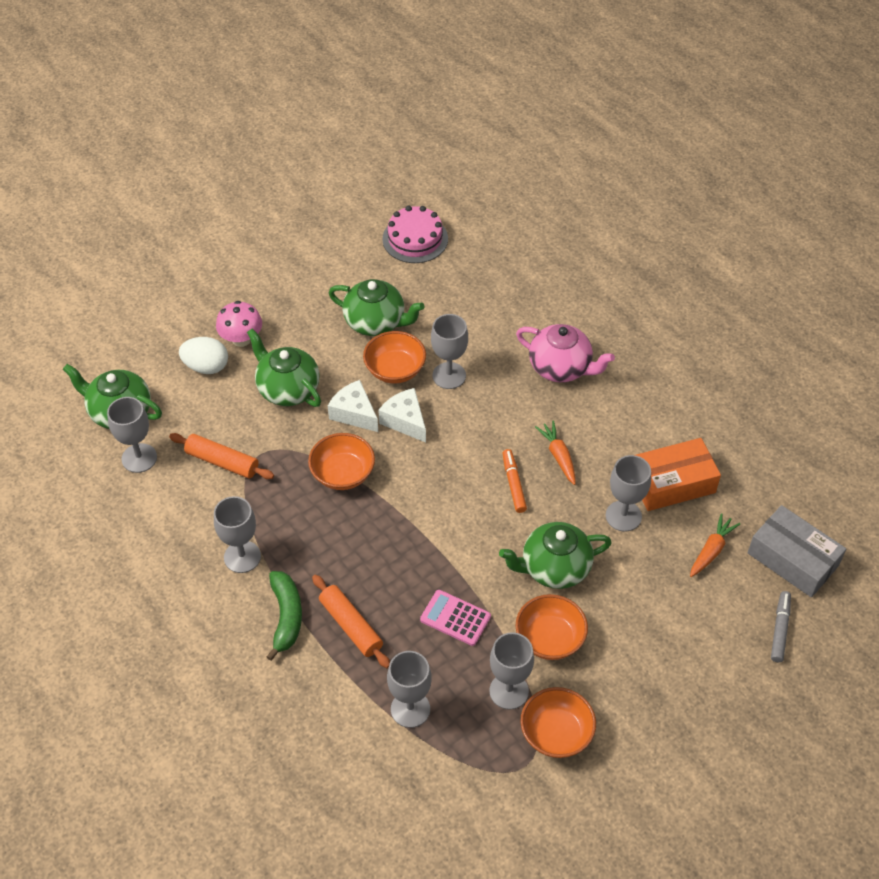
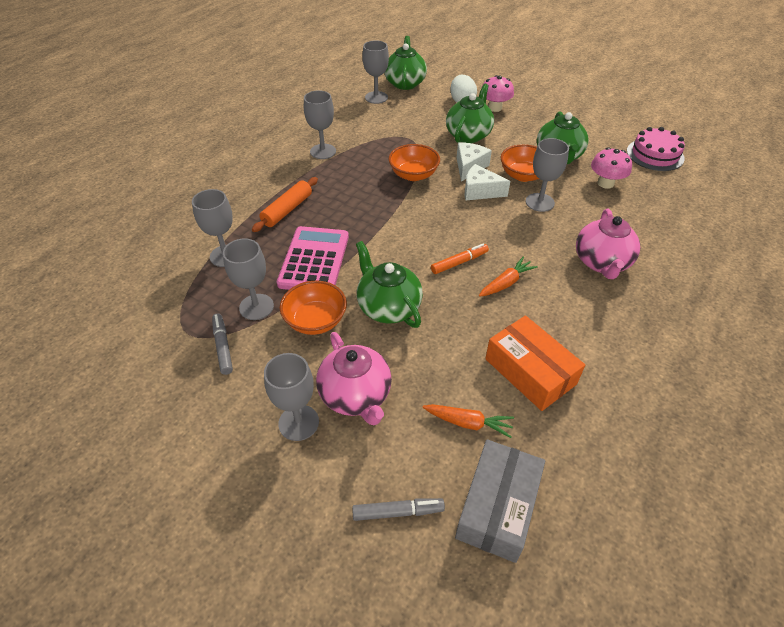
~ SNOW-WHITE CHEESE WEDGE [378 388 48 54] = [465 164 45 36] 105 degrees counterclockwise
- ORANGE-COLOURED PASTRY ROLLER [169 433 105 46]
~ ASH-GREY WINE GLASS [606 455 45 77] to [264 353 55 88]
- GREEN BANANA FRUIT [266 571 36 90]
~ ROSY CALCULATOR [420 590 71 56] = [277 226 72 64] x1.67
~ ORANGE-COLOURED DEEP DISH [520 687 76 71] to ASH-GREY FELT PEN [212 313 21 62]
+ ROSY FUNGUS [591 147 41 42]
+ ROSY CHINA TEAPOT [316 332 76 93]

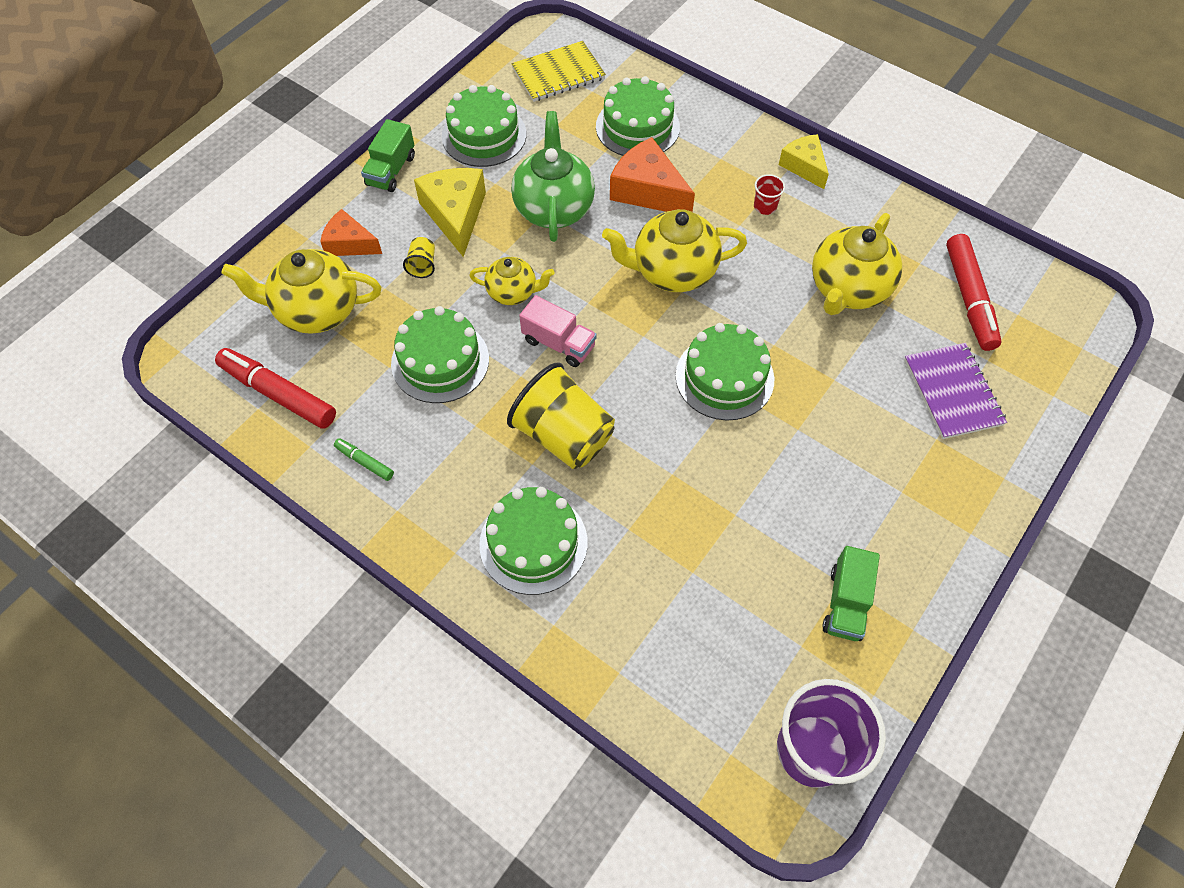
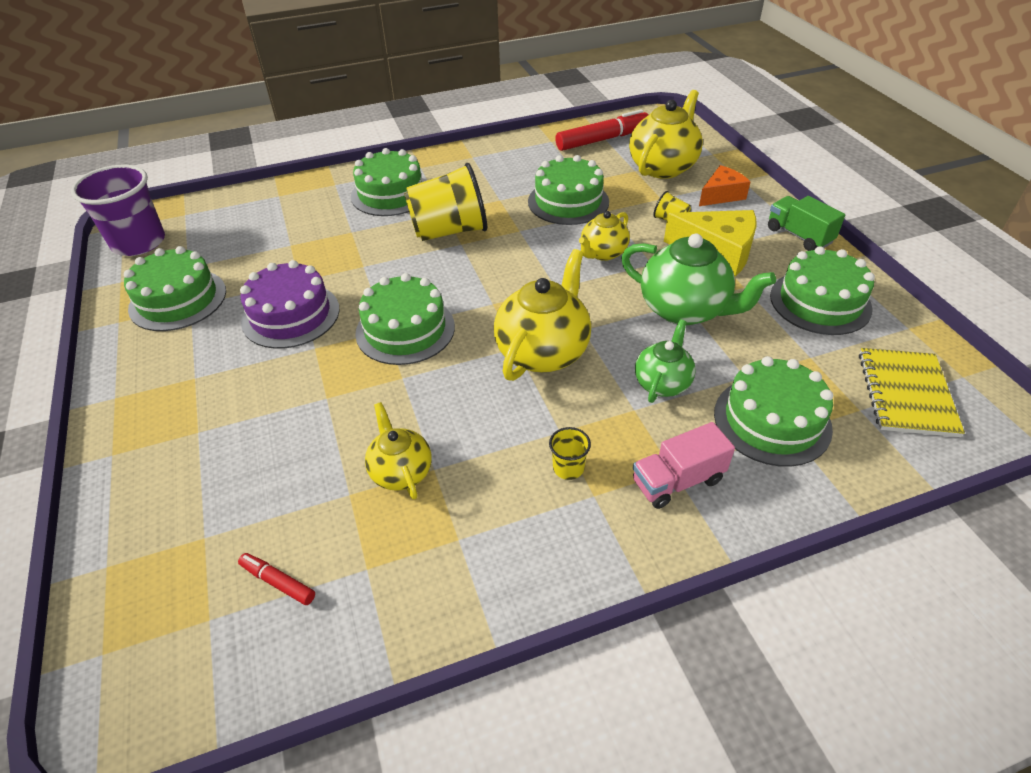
- YELLOW CHEESE WEDGE [779 134 50 55]
~ ORANGE-COLOURED CHEESE WEDGE [610 137 85 75] to GREEN CHINA TEAPOT [635 319 61 84]
~ SCARLET CUP [754 174 31 41] to YELLOW CUP [549 427 42 53]
~ YELLOW CHINA TEAPOT [812 213 90 102] = [365 402 67 98] x0.59
~ SCARLET FELT PEN [946 234 56 117] = [238 553 77 52] x0.48
~ ROSY TRUCK [519 295 78 72] to [633 422 102 87]
- PURPLE EXERCISE BOOK [904 343 103 96]
- GREEN FELT PEN [334 438 60 43]
~ GREEN TRUCK [822 546 58 95] to GREEN LAYER CAKE [124 246 102 85]
+ PURPLE LAYER CAKE [240 260 99 89]

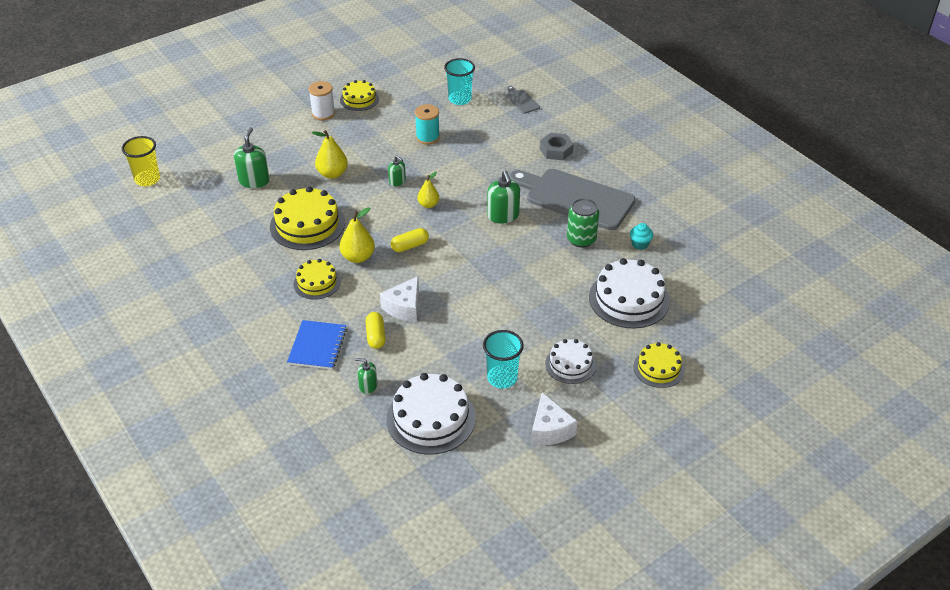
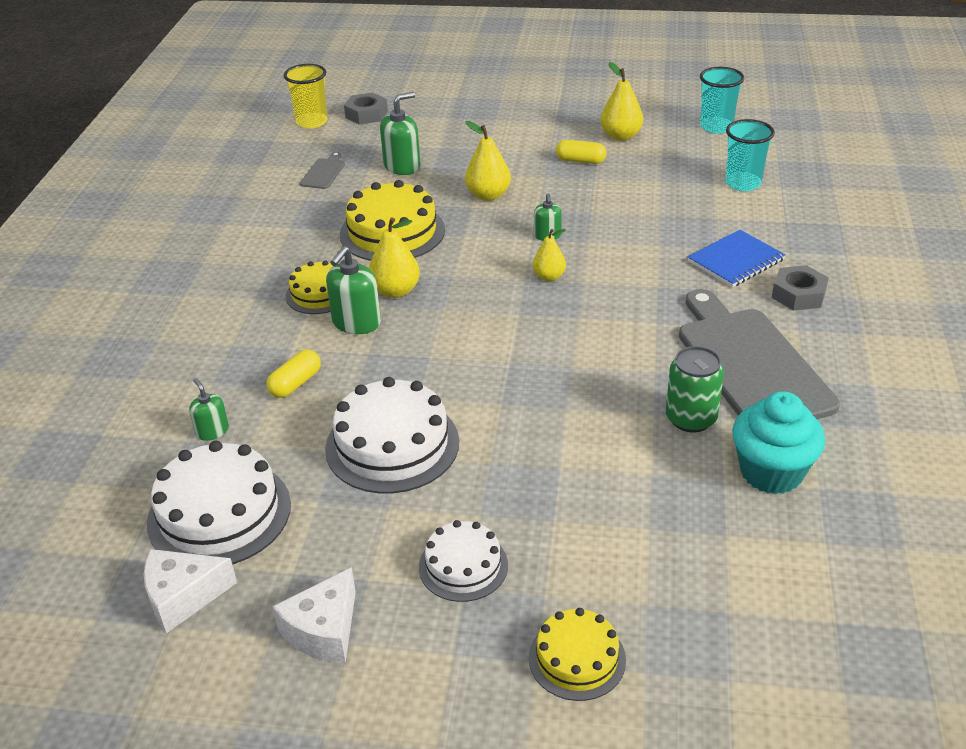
~ YELLOW LAYER CAKE [340 80 39 31] to YELLOW PEAR [600 62 43 79]
- SNOW-WHITE REEL OF THREAD [309 81 26 39]
~ ASH-GREY CHOPPING BOARD [506 86 34 28] to [300 152 45 37]
- AQUA REEL OF THREAD [415 104 25 41]
~ GREEN SOAP DISPENSER [487 170 33 53] to [326 246 55 88]
~ AQUA CUPCAKE [630 223 23 27] = [732 391 93 103] x2.05
~ YELLOW PILL SHAPE [391 228 38 24] to [556 140 51 24]
~ SNOW-WHITE LAYER CAKE [589 258 81 71] to [325 377 134 116]
~ SNOW-WHITE CHEESE WEDGE [380 276 39 46] to [143 549 94 84]
~ BLUE EXERCISE BOOK [287 320 60 50] to [688 230 98 57]
~ AQUA CUP [483 330 41 59] to [700 67 44 67]
+ ASH-GREY NUT [344 92 44 33]

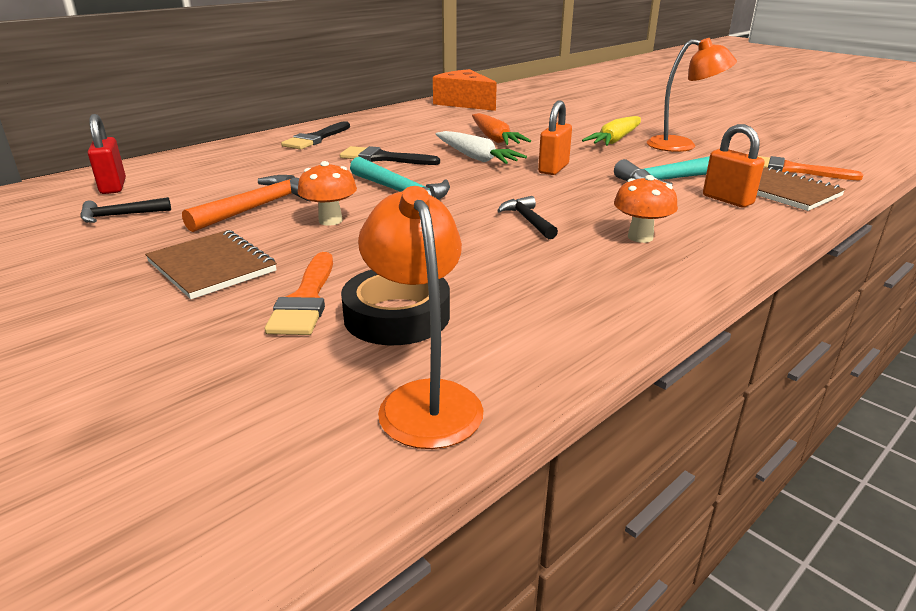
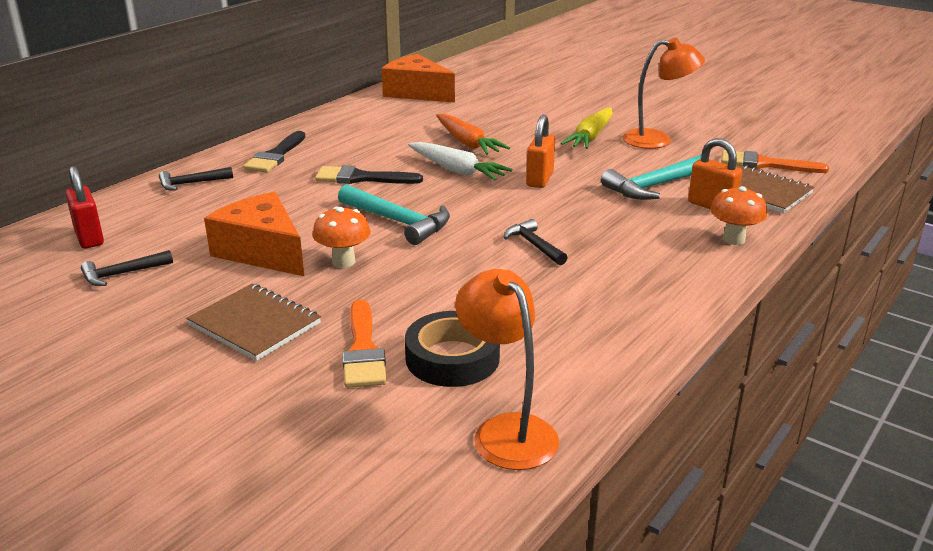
~ ORANGE-COLOURED CARPENTER'S HAMMER [182 175 127 57] to ORANGE-COLOURED CHEESE WEDGE [204 192 100 84]
~ ORANGE-COLOURED FUNGUS [614 175 64 68] to [710 186 57 59]
+ JET-BLACK CARPENTER'S HAMMER [159 167 74 24]

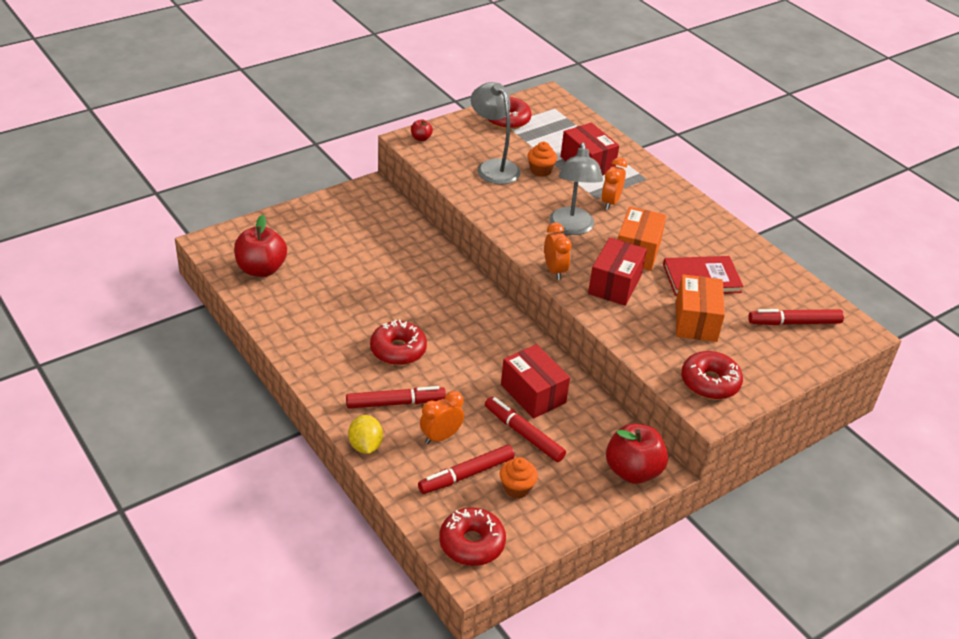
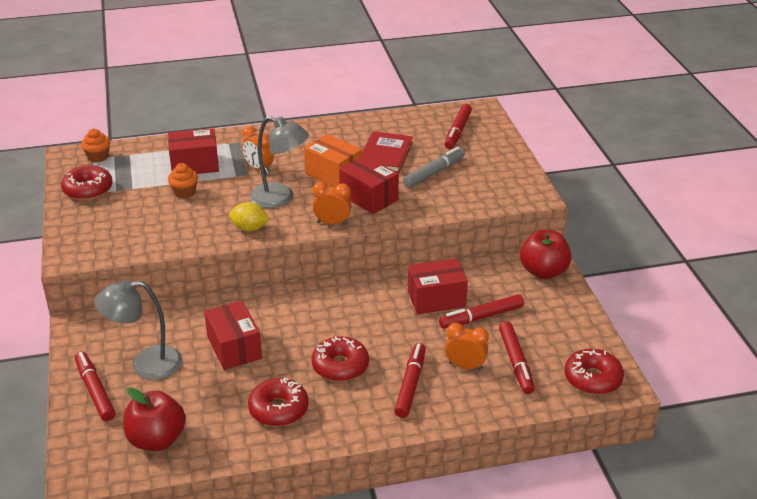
~ ASH-GREY READING LAMP [471 82 49 103] to [94 279 88 101]
- SCARLET TOY APPLE [411 119 22 22]
~ ORANGE-COLOURED BOX [676 274 49 68] to ASH-GREY FELT PEN [403 147 62 41]
~ SCARLET DONUT [681 351 62 48] to [248 378 61 48]
~ ORANGE-COLOURED BEDSIDE CLOCK [420 391 44 53] = [445 323 44 48] 120 degrees clockwise
~ YELLOW CITRUS FRUIT [348 415 35 39] to [229 202 41 30]
~ ORANGE-COLOURED CUPCAKE [500 457 38 42] to [81 129 29 33]
+ SCARLET BOX [204 300 58 70]
+ SCARLET FELT PEN [75 351 41 70]

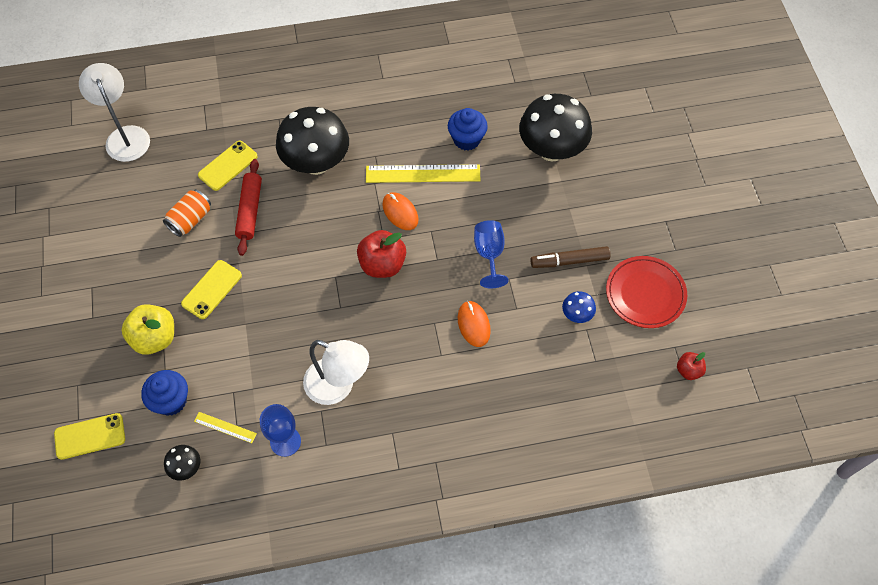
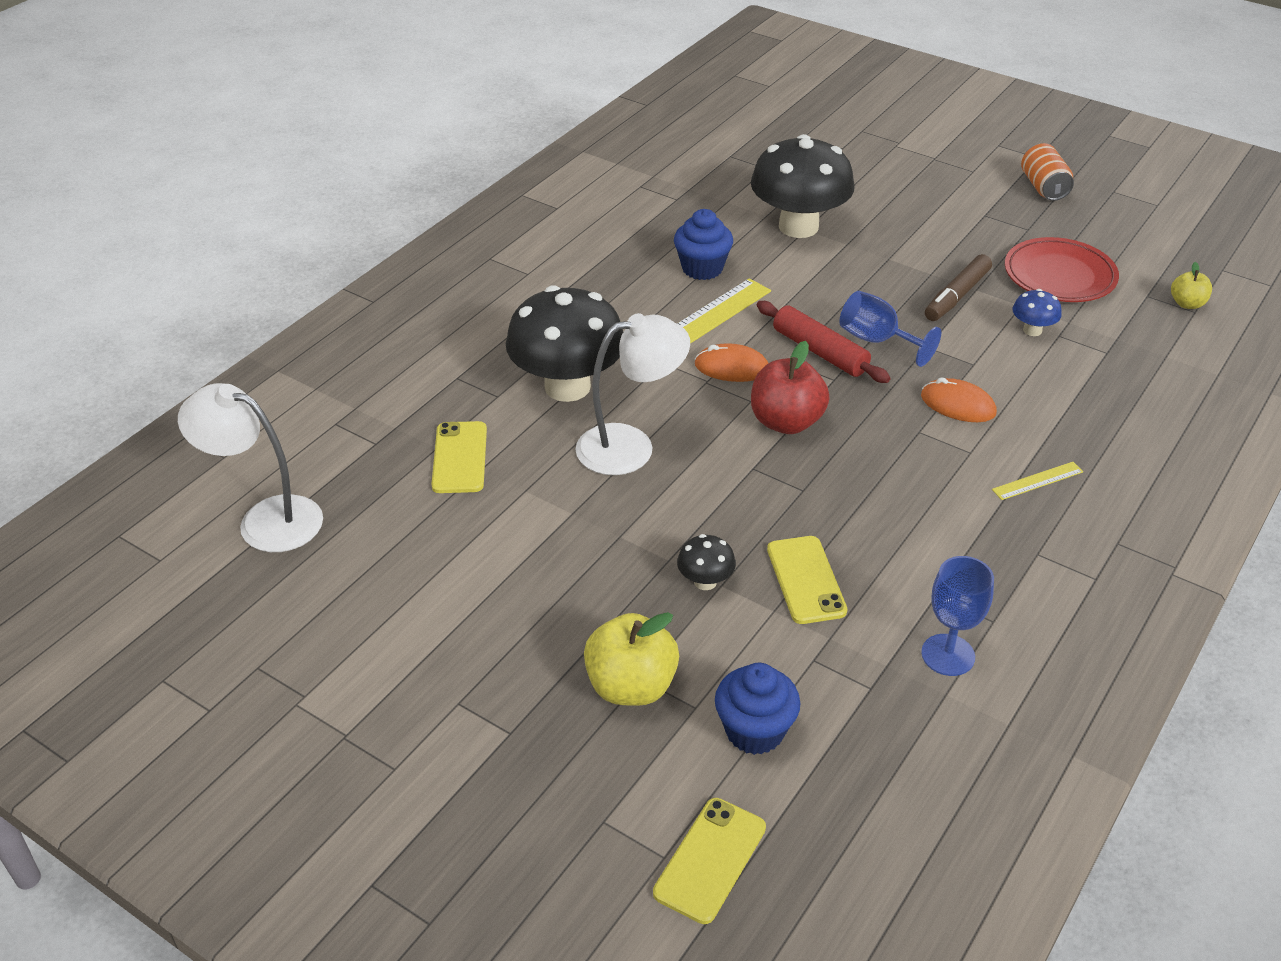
~ SCARLET PASTRY ROLLER [235 159 27 97] to [757 301 133 82]
~ ORANGE-COLOURED TIN [163 189 48 48] to [1021 143 53 58]
~ YELLOW SMARTPHONE [181 260 61 59] to [767 536 80 88]
~ SNOW-WHITE READING LAMP [303 340 66 65] to [575 313 115 162]
~ SCARLET TOY APPLE [677 352 29 28] to YELLOW TOY APPLE [1171 262 41 47]
~ YELLOW STRAIGHTEDGE [194 412 63 31] to [992 462 91 38]
~ JET-BLACK FUNGUS [164 445 36 36] to [677 534 59 56]

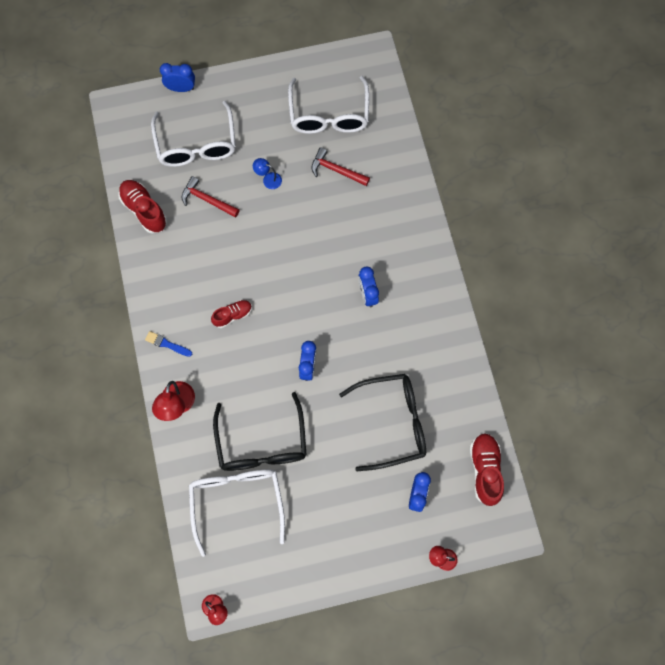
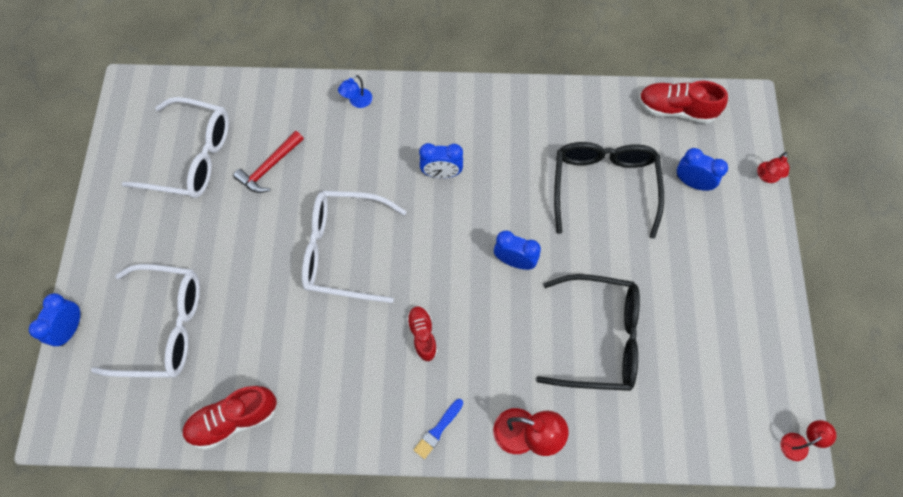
~ BLUE READING LAMP [253 158 29 31] to [338 75 34 33]
- SCARLET CARPENTER'S HAMMER [182 176 57 42]
~ SNOW-WHITE SPECTACLES [189 469 96 88] to [302 191 105 112]

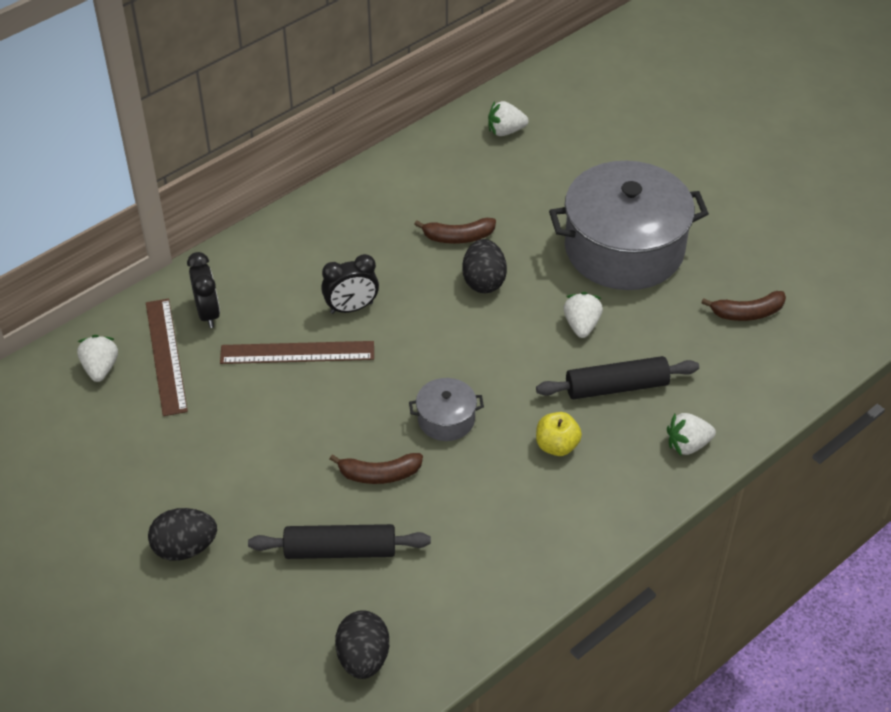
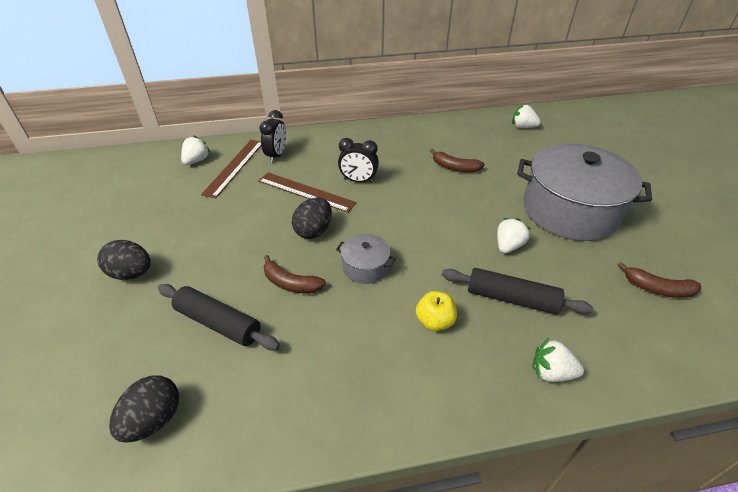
~ JET-BLACK TOY EGG [462 239 45 54] to [292 197 40 42]

